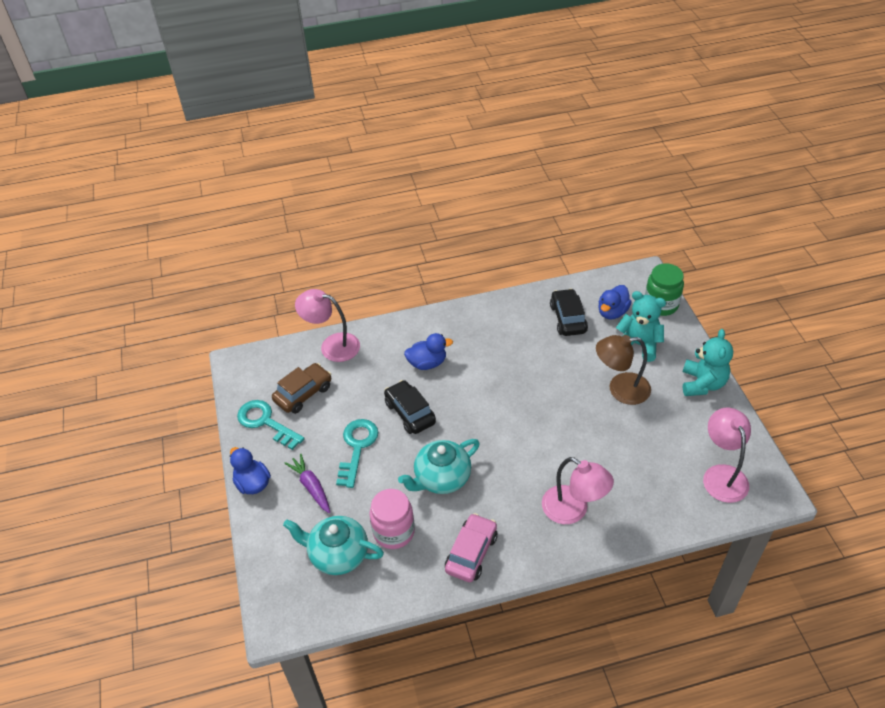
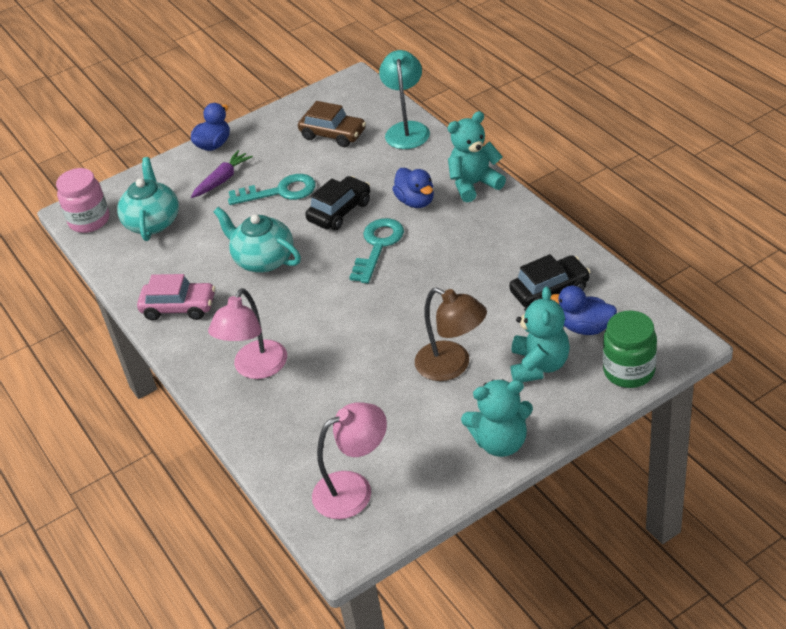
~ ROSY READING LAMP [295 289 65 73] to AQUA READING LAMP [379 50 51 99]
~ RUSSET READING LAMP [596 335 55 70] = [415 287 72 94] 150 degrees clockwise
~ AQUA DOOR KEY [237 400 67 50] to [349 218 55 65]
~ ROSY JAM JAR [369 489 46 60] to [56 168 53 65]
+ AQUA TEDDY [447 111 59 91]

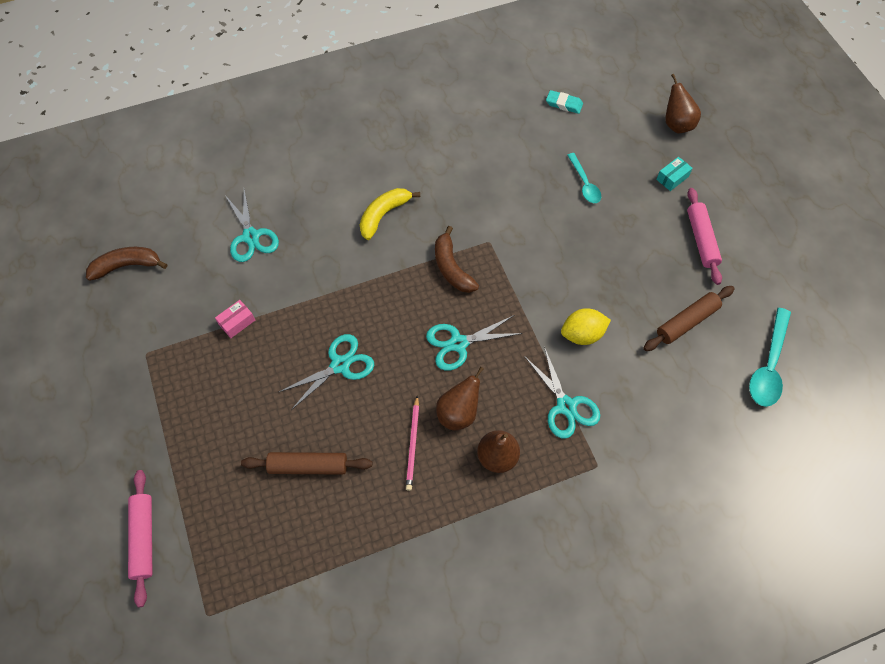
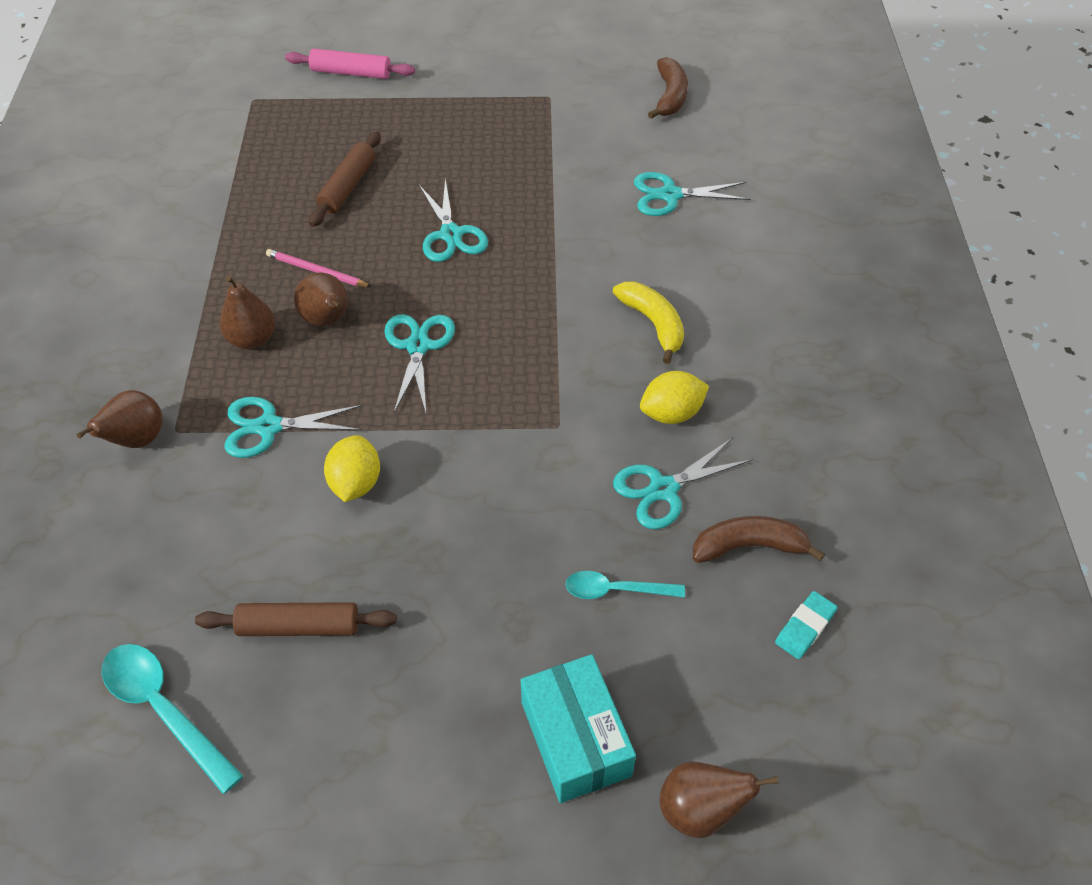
~ AQUA BOX [656 157 37 34] = [521 654 115 149] x2.06
- ROSY PASTRY ROLLER [687 188 35 97]
~ RUSSET BANANA FRUIT [435 226 44 67] to [693 516 132 47]
~ RUSSET PASTRY ROLLER [643 286 91 65] = [195 602 202 34] 75 degrees counterclockwise
- ROSY BOX [215 300 40 38]
+ YELLOW CITRUS FRUIT [640 371 69 53]
+ RUSSET PEAR [76 390 87 58]
+ AQUA SCISSORS [613 437 140 93]

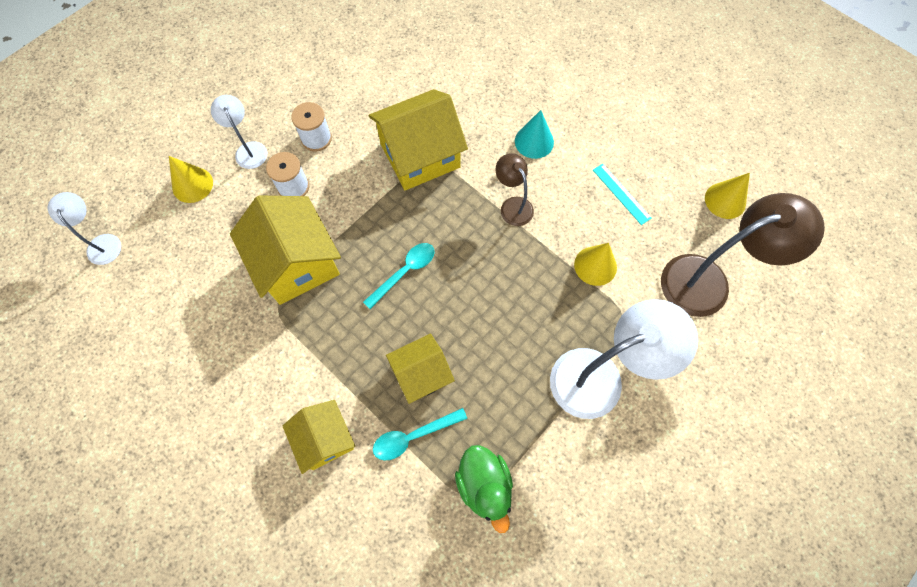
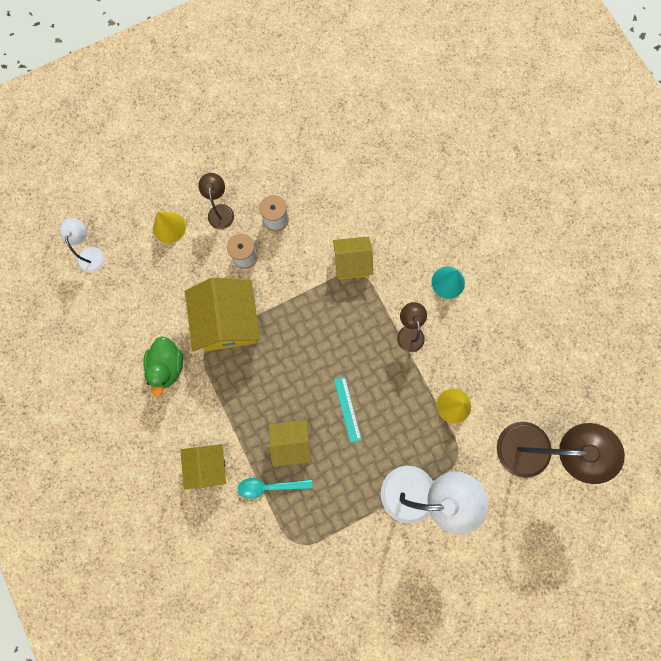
~ YELLOW TOY HOUSE [369 89 99 101] = [333 237 40 42] x0.61
~ SNOW-WHITE READING LAMP [211 95 56 74] to RUSSET READING LAMP [198 173 36 56]
~ AQUA STRAIGHTEDGE [593 164 59 61] to [334 377 27 66]
- YELLOW CONE [705 173 45 46]
- AQUA TABLESPOON [363 243 72 66]
~ GREEN DUCK [455 445 58 88] to [144 336 39 61]

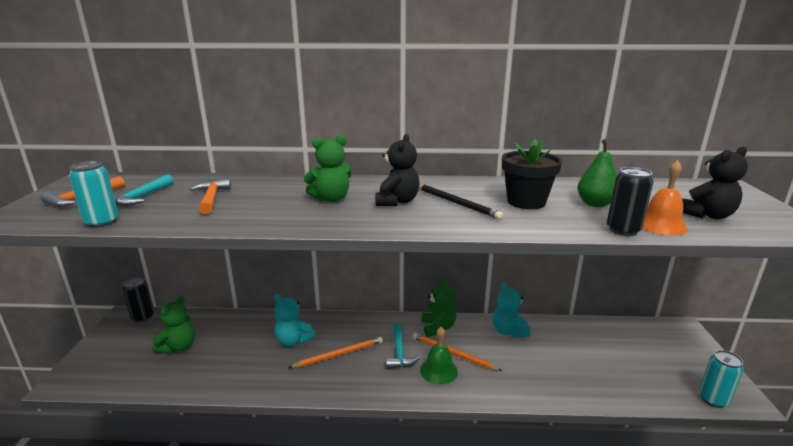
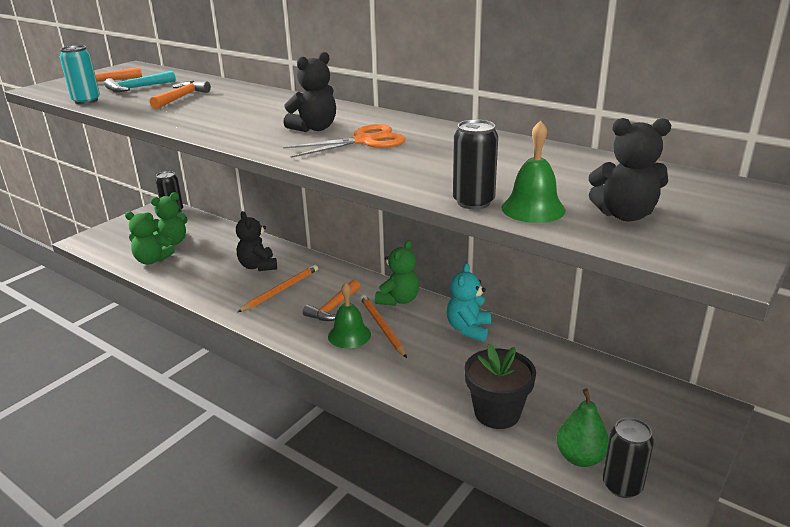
~ GREEN TEDDY [304 135 48 67] to [125 211 50 54]
~ JET-BLACK FLOWER POT [502 139 60 70] to [464 344 72 85]
~ GREEN PEAR [577 139 40 68] to [556 388 53 79]
~ ORANGE-COLOURED HAND BELL [643 160 45 76] to GREEN HAND BELL [501 120 65 103]
~ JET-BLACK LEAD PENCIL [419 184 84 36] to ORANGE-COLOURED SCISSORS [283 124 123 34]
~ AQUA TEDDY [274 294 42 52] to JET-BLACK TEDDY [236 211 41 60]
~ AQUA CARPENTER'S HAMMER [386 323 34 46] to ORANGE-COLOURED CARPENTER'S HAMMER [303 280 57 41]
~ ORANGE-COLOURED LEAD PENCIL [288 337 95 31] = [238 265 80 47] 60 degrees counterclockwise
~ AQUA TIN [699 350 45 58] to JET-BLACK TIN [603 417 51 81]

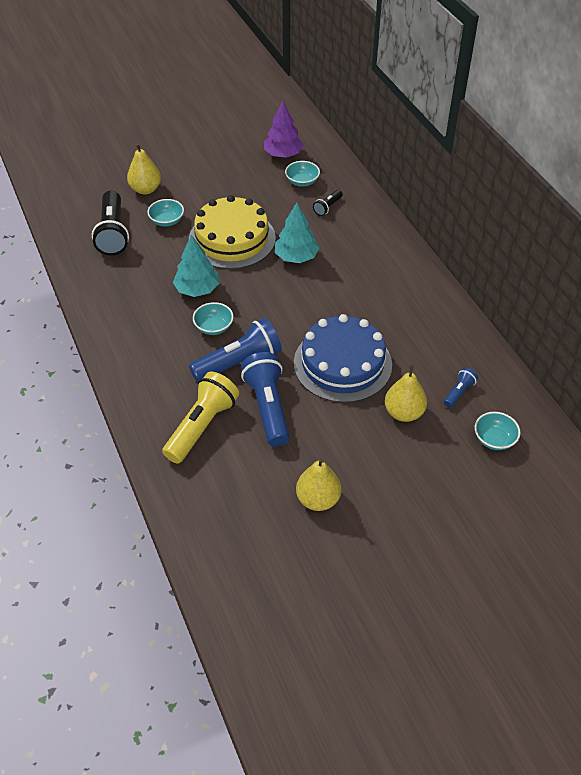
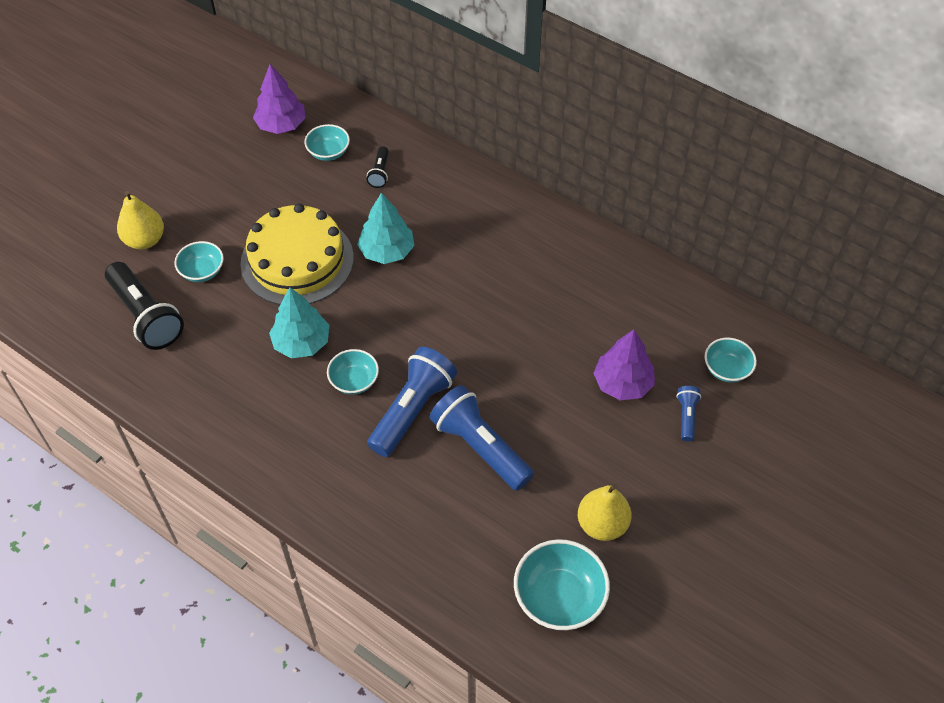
- BLUE LAYER CAKE [294 314 98 89]
~ YELLOW PEAR [385 365 42 57] to PURPLE TOY TREE [594 329 61 71]
~ BLUE POCKET TORCH [444 367 34 41] to [677 386 24 55]
- YELLOW POCKET TORCH [162 372 77 92]
+ AQUA DEEP DISH [514 539 96 91]

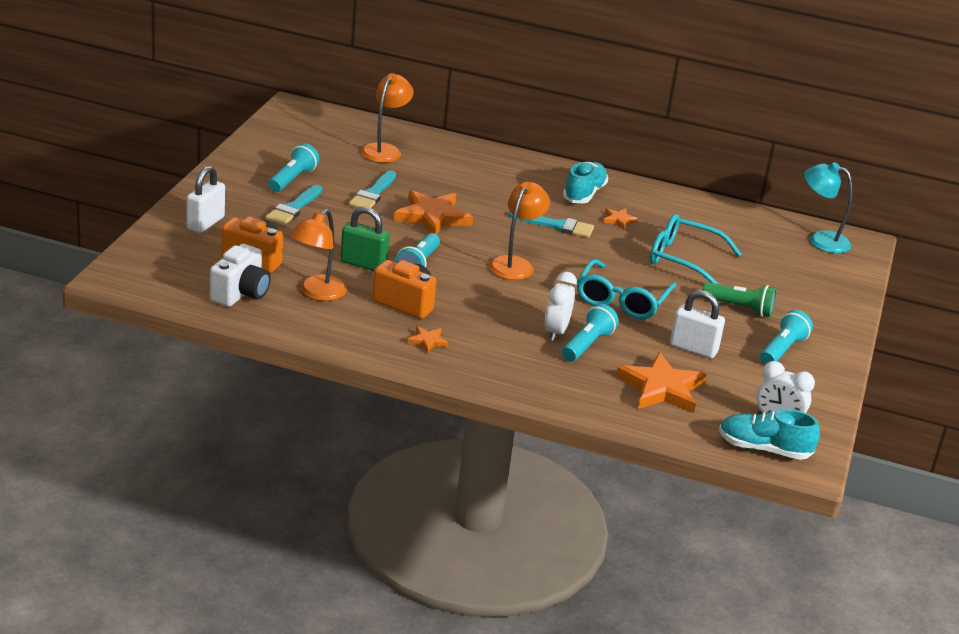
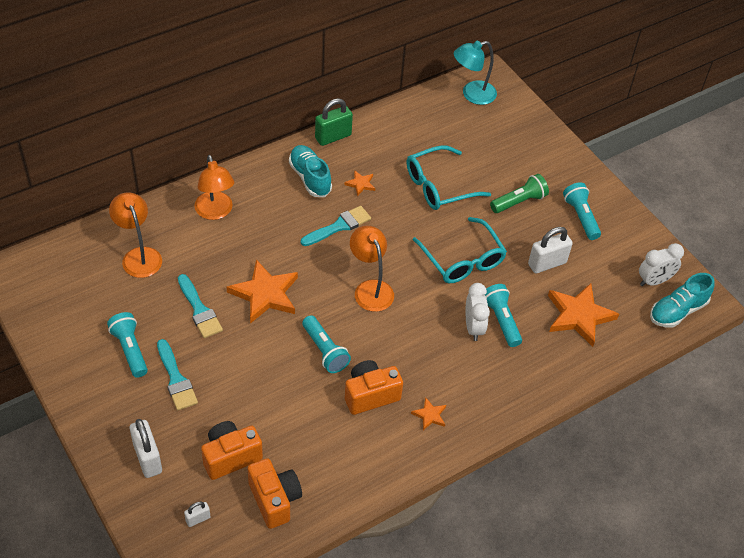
~ GREEN PADLOCK [340 206 50 65] to [315 98 38 48]
~ ORANGE-COLOURED READING LAMP [290 209 57 92] to [194 155 41 65]
~ SNOW-WHITE COMPACT CAMERA [210 244 61 63] to ORANGE-COLOURED COMPACT CAMERA [248 458 54 71]
~ SNOW-WHITE BEDSIDE CLOCK [545 272 32 69] = [466 283 24 58] 150 degrees counterclockwise
+ SNOW-WHITE PADLOCK [184 502 27 25]

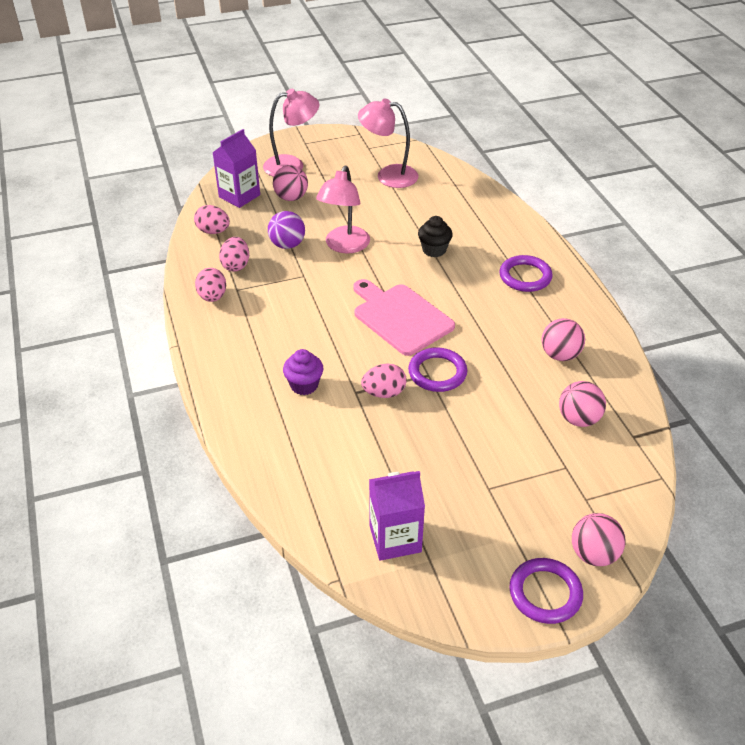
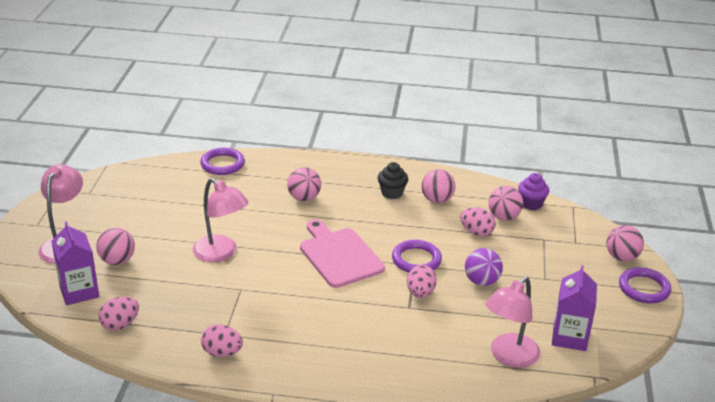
~ ROSY READING LAMP [358 98 61 90] to [485 276 55 92]
~ PURPLE SPHERE [268 211 37 38] to [465 248 38 38]
~ JET-BLACK CUPCAKE [418 216 35 41] to [378 162 30 37]
~ ROSY TOY EGG [219 237 30 35] to [460 207 36 29]
~ PURPLE RING [500 255 53 37] to [200 148 45 27]
~ ROSY CHOPPING BOARD [353 279 102 77] = [300 219 85 69] 75 degrees clockwise
~ PURPLE CUPCAKE [283 349 40 46] to [518 173 31 37]
+ ROSY SPHERE [287 167 34 34]

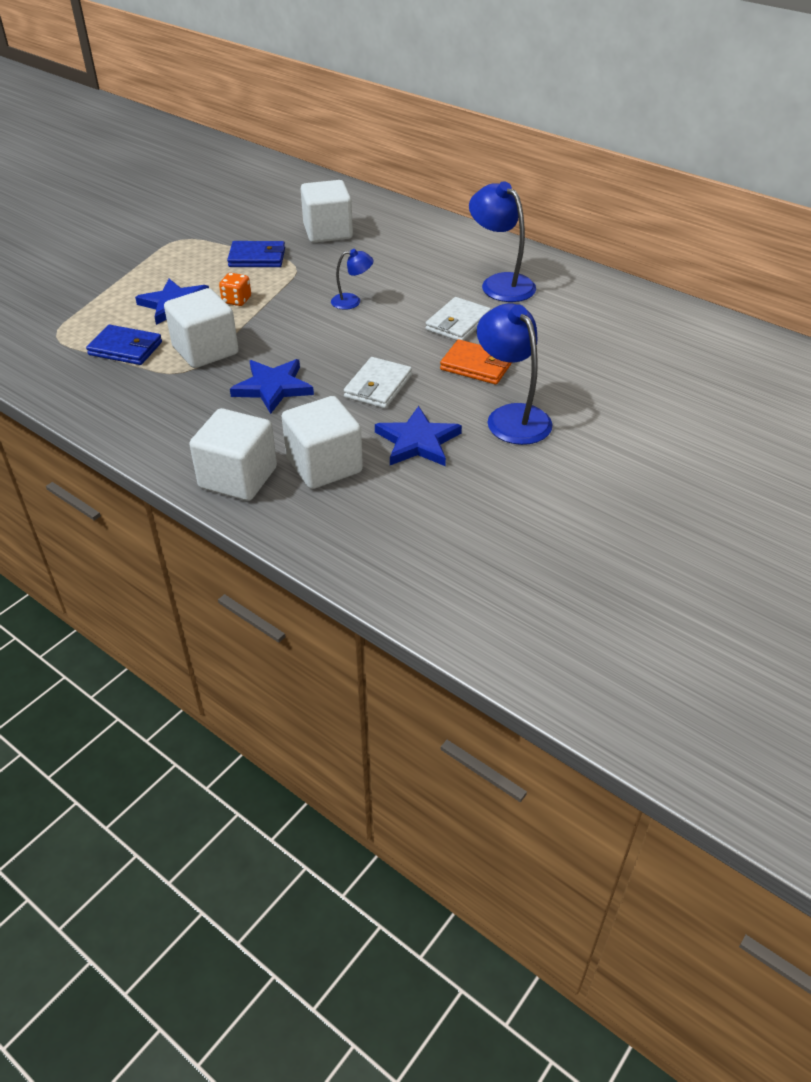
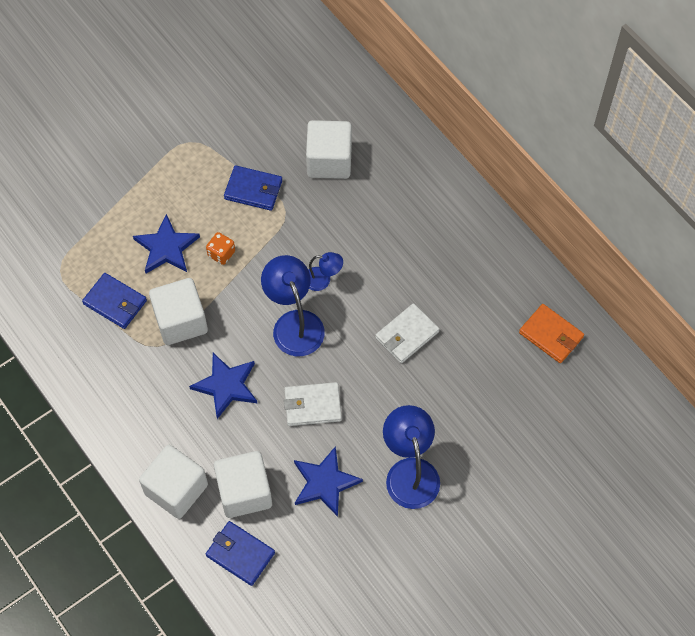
~ BLUE READING LAMP [469 181 67 121] to [261 255 64 101]
~ ORANGE-COLOURED WALLET [440 339 72 46] to [519 304 65 59]
~ SNOW-WHITE WALLET [344 357 68 51] = [284 382 58 44] 45 degrees clockwise
+ BLUE WALLET [206 521 69 65]

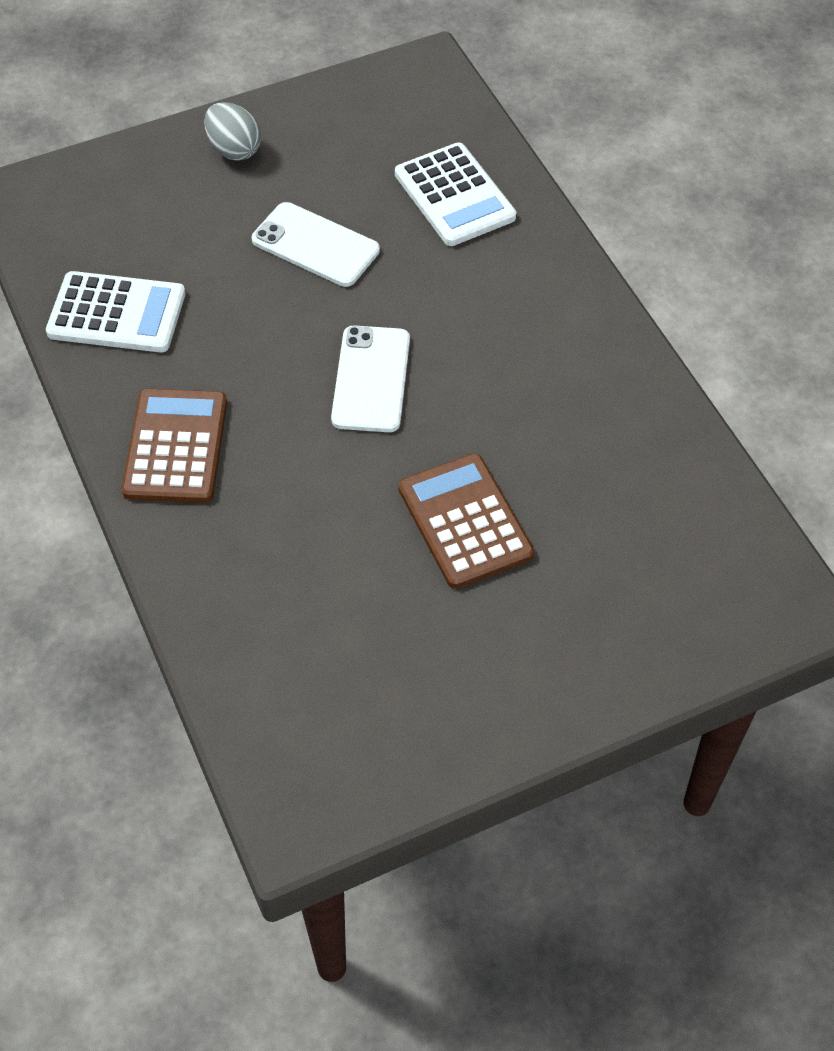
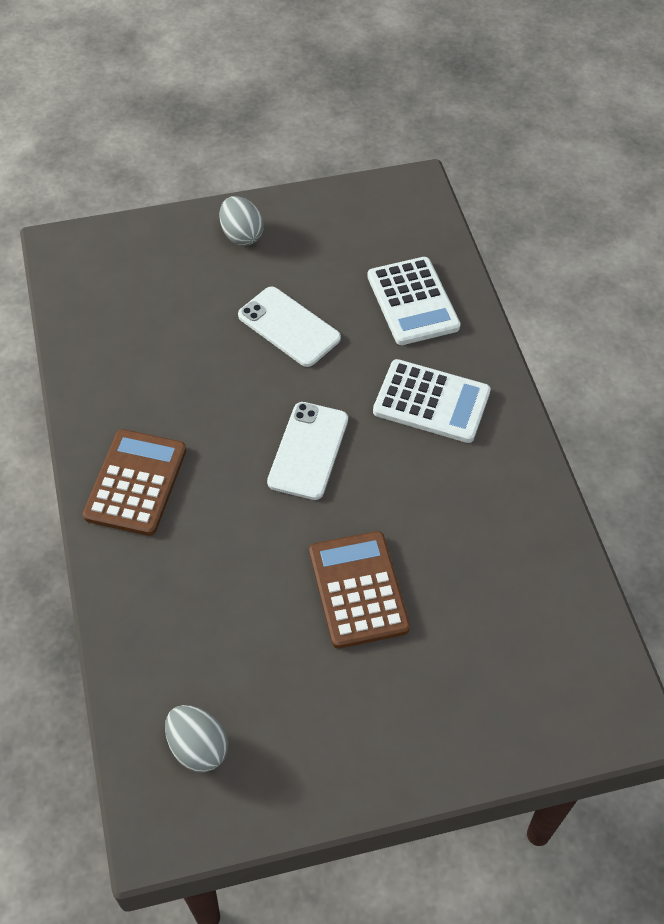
~ SNOW-WHITE CALCULATOR [46 271 139 82] to [373 359 118 84]
+ ASH-GREY TOY EGG [165 705 63 67]

